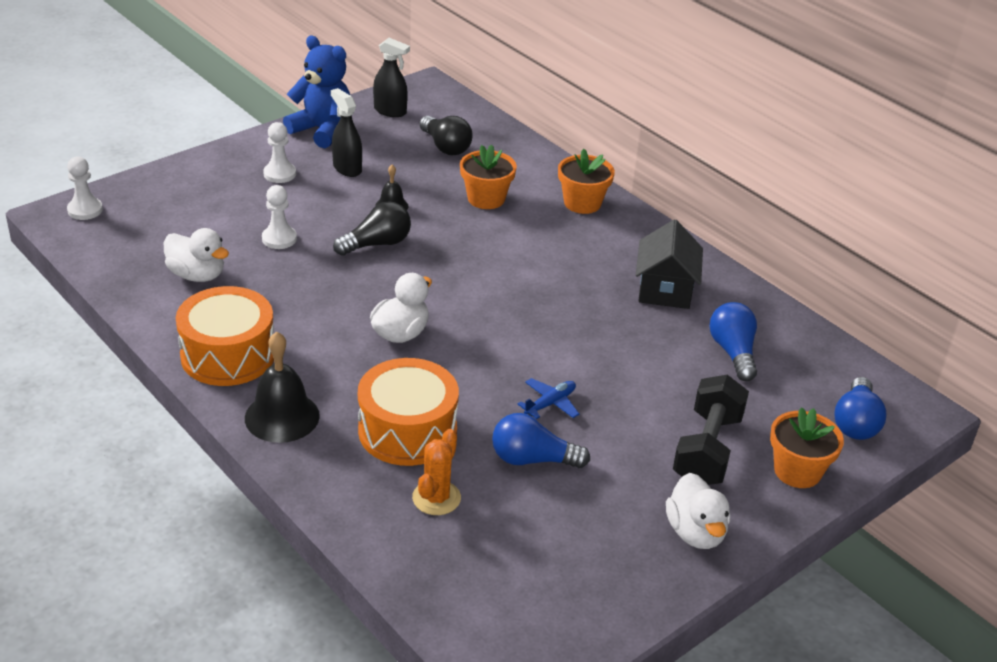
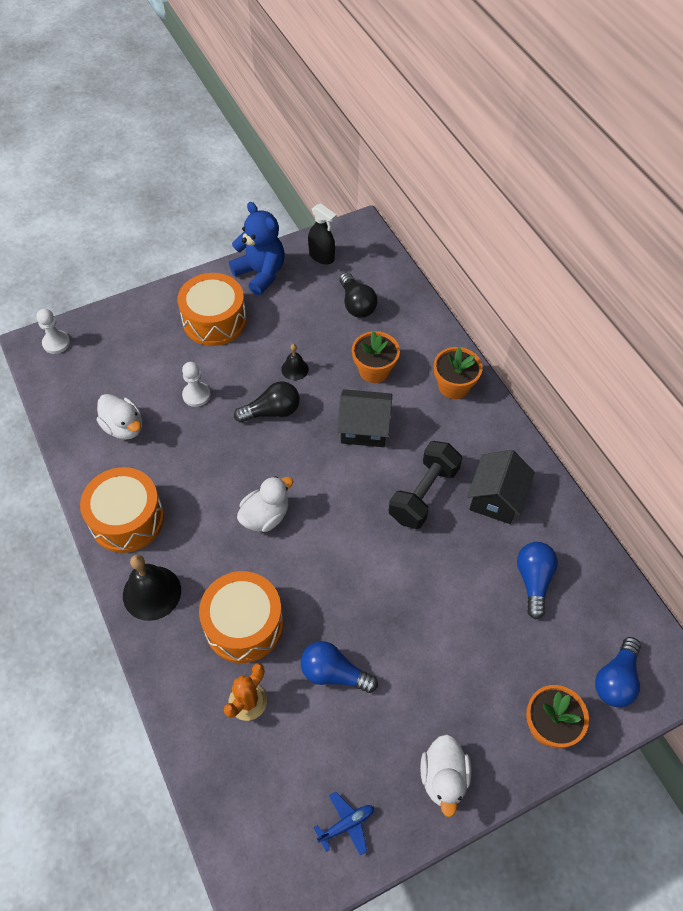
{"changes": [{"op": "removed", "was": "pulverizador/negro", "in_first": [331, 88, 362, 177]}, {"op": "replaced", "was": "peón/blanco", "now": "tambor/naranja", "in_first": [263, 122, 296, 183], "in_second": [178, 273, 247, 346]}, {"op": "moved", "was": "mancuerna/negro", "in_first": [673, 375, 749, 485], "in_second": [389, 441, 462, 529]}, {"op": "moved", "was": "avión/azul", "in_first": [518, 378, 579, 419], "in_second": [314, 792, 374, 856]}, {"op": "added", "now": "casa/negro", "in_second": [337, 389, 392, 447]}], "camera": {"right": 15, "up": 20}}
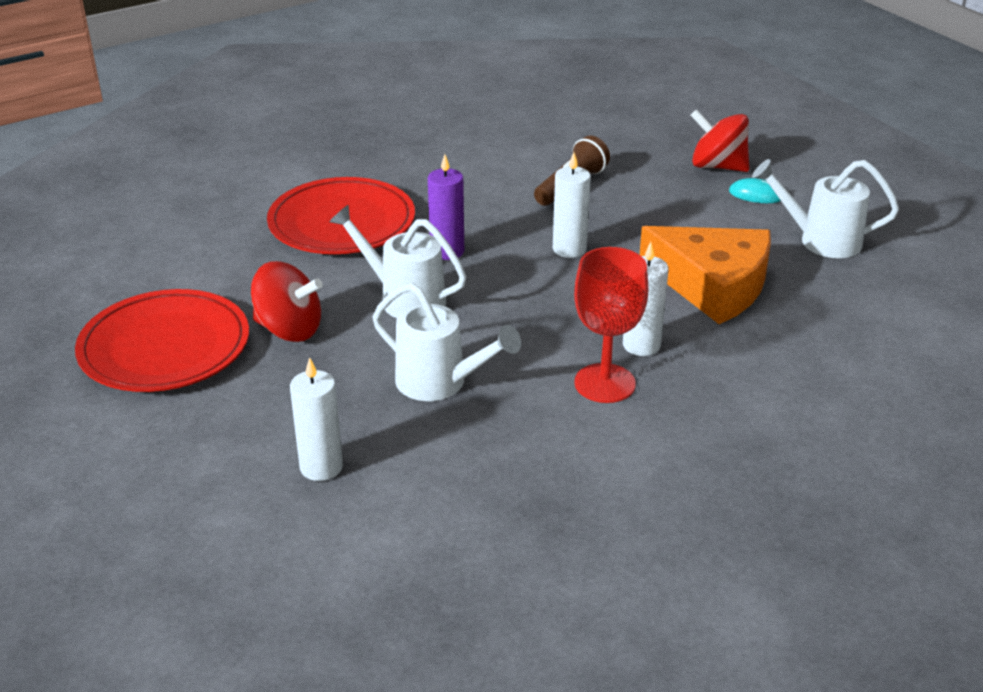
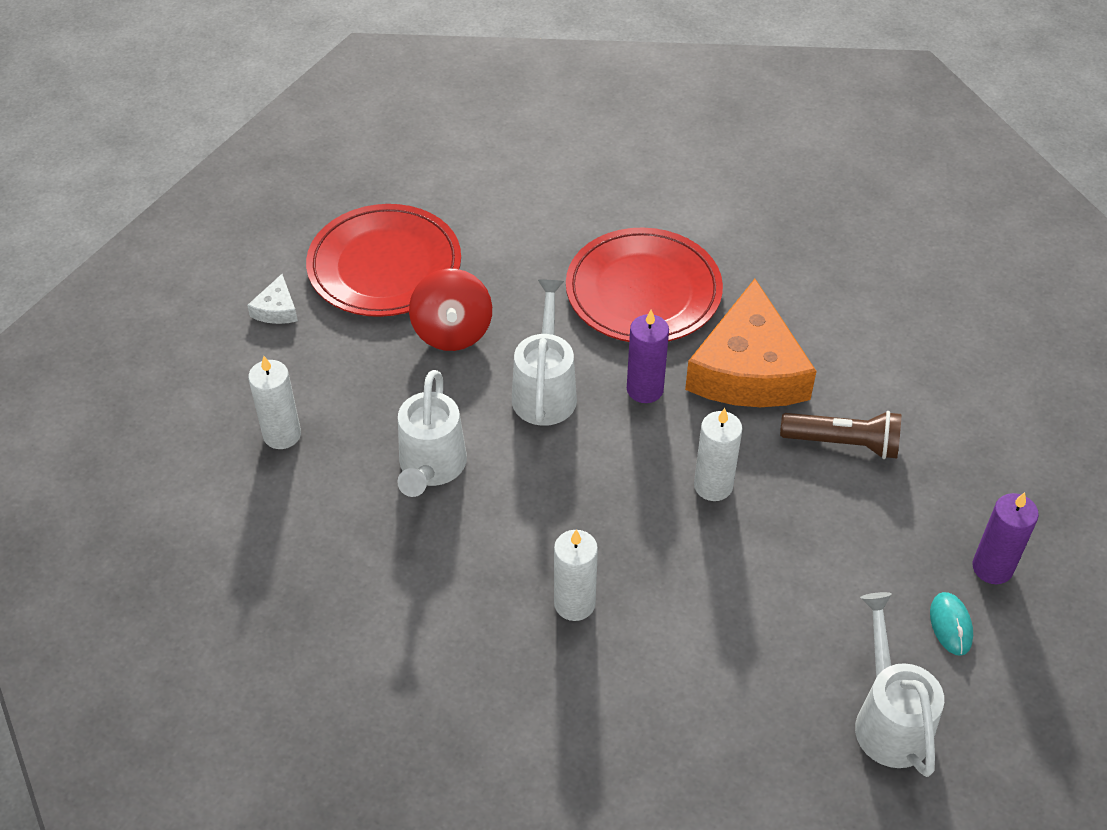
{"changes": [{"op": "replaced", "was": "peonza/rojo", "now": "vela/morado", "in_first": [690, 109, 750, 172], "in_second": [972, 492, 1039, 584]}, {"op": "moved", "was": "queso/naranja", "in_first": [639, 226, 771, 324], "in_second": [685, 279, 817, 407]}, {"op": "removed", "was": "copa/rojo", "in_first": [574, 247, 648, 403]}, {"op": "added", "now": "queso/blanco", "in_second": [247, 274, 298, 324]}], "camera": {"right": 65, "up": 15}}
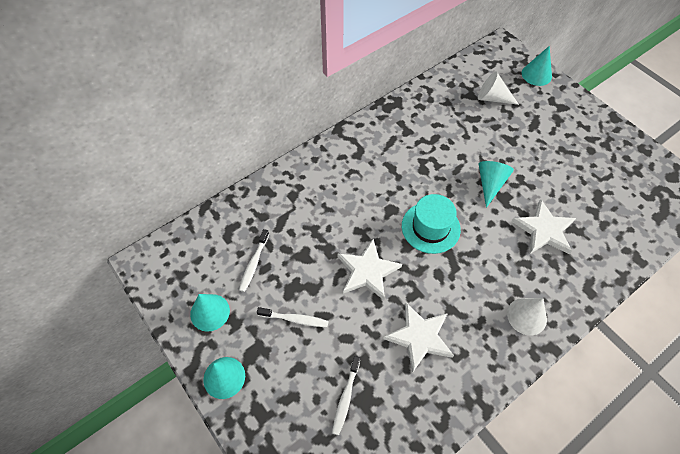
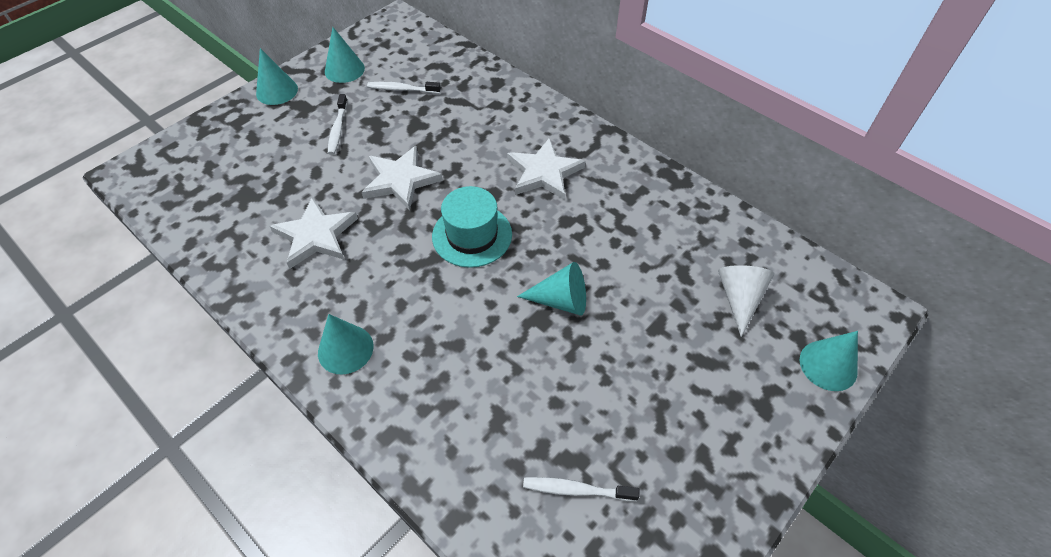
{"changes": [{"op": "moved", "was": "estrella/blanco", "in_first": [512, 199, 576, 254], "in_second": [507, 138, 585, 200]}, {"op": "recoloured", "was": "cono/blanco", "now": "cono/turquesa", "in_first": [507, 298, 547, 335], "in_second": [318, 314, 374, 374]}, {"op": "moved", "was": "cepillo de dientes/blanco", "in_first": [332, 356, 360, 435], "in_second": [523, 477, 640, 502]}], "camera": {"right": 80, "up": -5}}
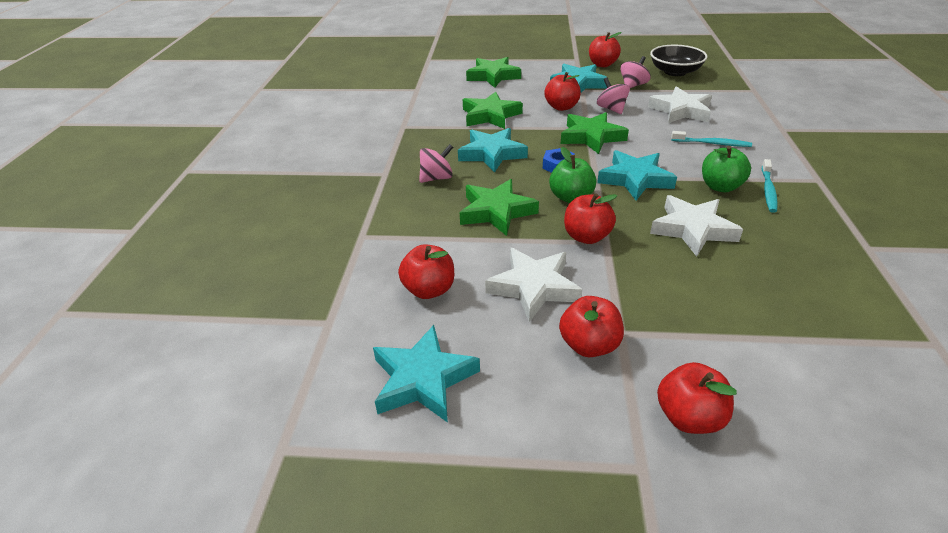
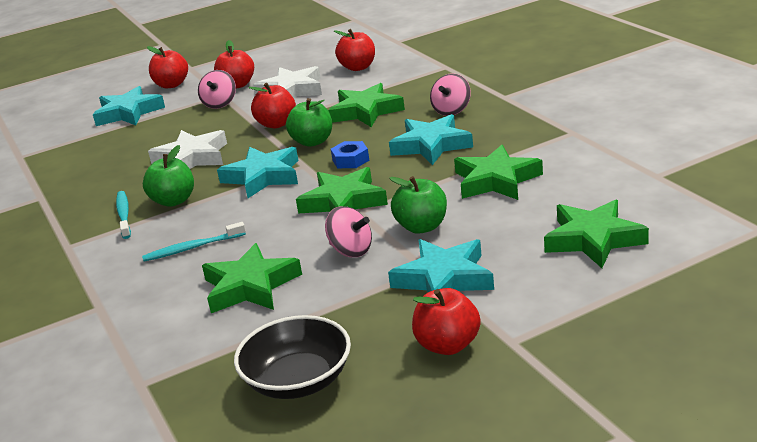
{"changes": [{"op": "moved", "was": "peonza/rosa", "in_first": [620, 56, 651, 88], "in_second": [198, 70, 236, 109]}, {"op": "recoloured", "was": "manzana/rojo", "now": "manzana/verde", "in_first": [544, 72, 581, 111], "in_second": [389, 176, 447, 234]}, {"op": "recoloured", "was": "estrella/blanco", "now": "estrella/verde", "in_first": [648, 86, 712, 123], "in_second": [202, 243, 302, 313]}, {"op": "moved", "was": "estrella/turquesa", "in_first": [373, 325, 480, 423], "in_second": [93, 86, 165, 126]}], "camera": {"right": 150, "up": -10}}
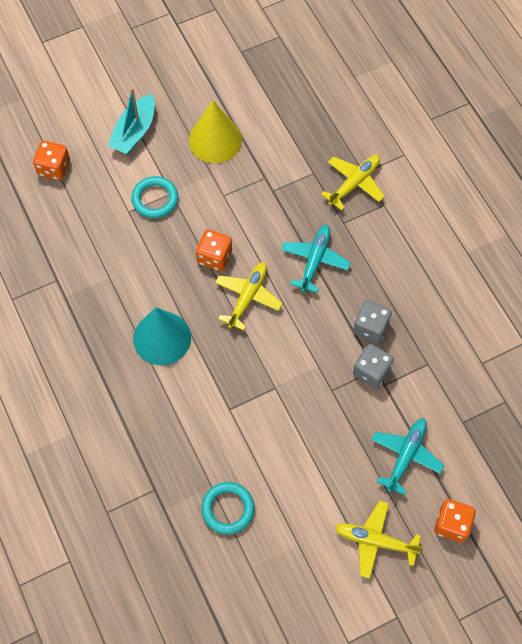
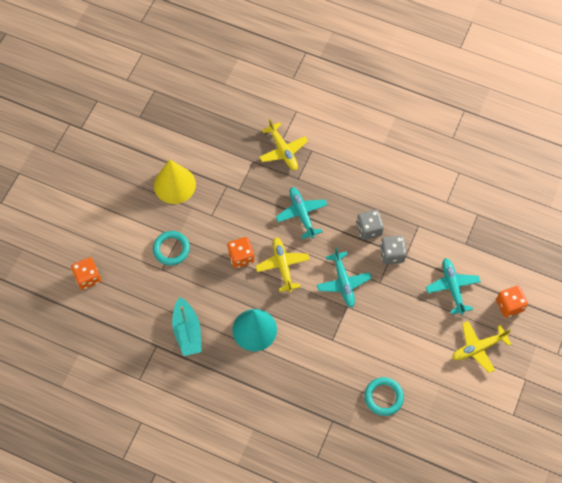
{"changes": [{"op": "moved", "was": "barco/turquesa", "in_first": [107, 88, 155, 155], "in_second": [172, 297, 202, 356]}, {"op": "turned", "was": "avión/amarillo", "in_first": [321, 155, 385, 211], "in_second": [259, 119, 308, 170], "clockwise": 150}, {"op": "added", "now": "avión/turquesa", "in_second": [317, 247, 371, 308]}], "camera": {"right": -40, "up": 0}}
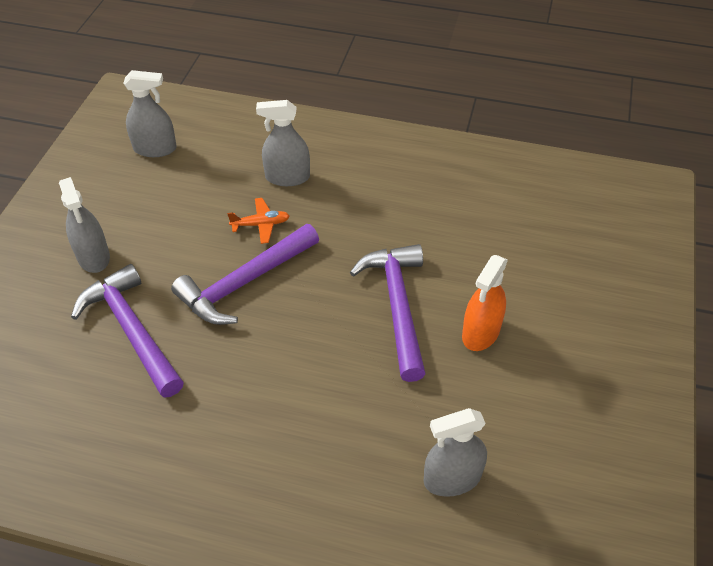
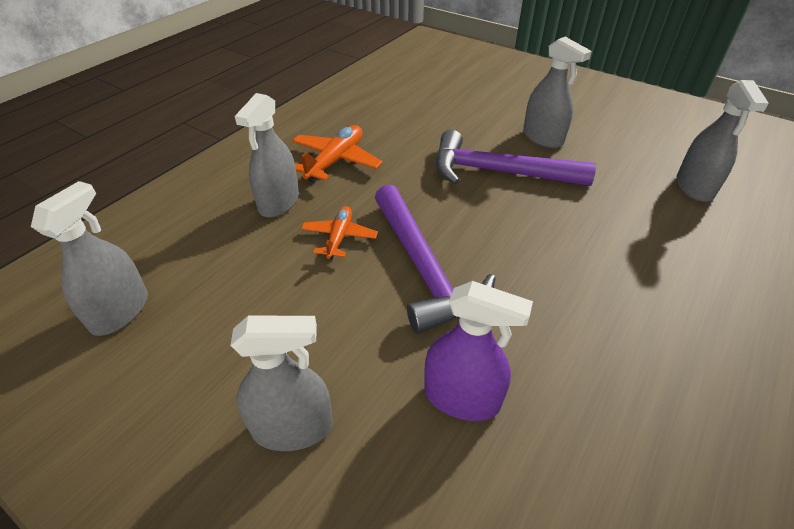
{"changes": [{"op": "recoloured", "was": "pulverizador/naranja", "now": "pulverizador/gris", "in_first": [462, 255, 508, 351], "in_second": [523, 37, 592, 148]}, {"op": "replaced", "was": "martillo/morado", "now": "pulverizador/morado", "in_first": [71, 264, 184, 398], "in_second": [424, 281, 533, 421]}, {"op": "added", "now": "avión/naranja", "in_second": [292, 125, 383, 183]}], "camera": {"right": -70, "up": -5}}
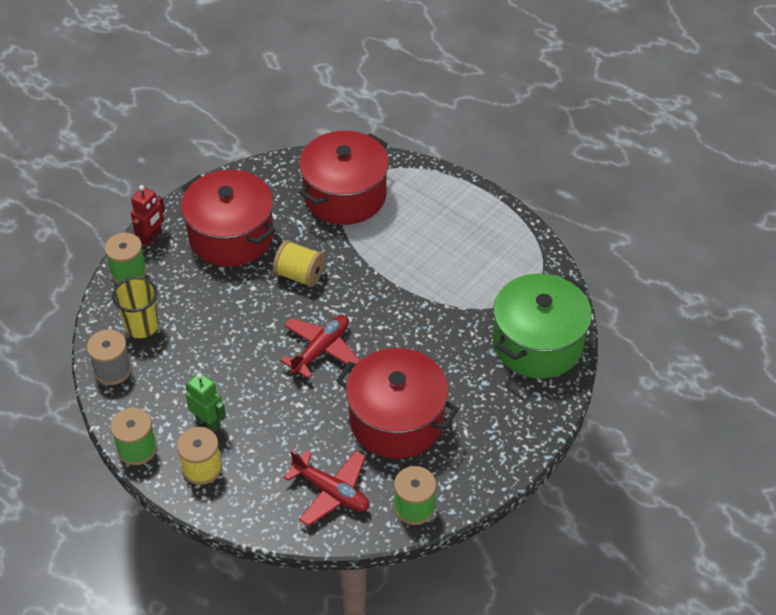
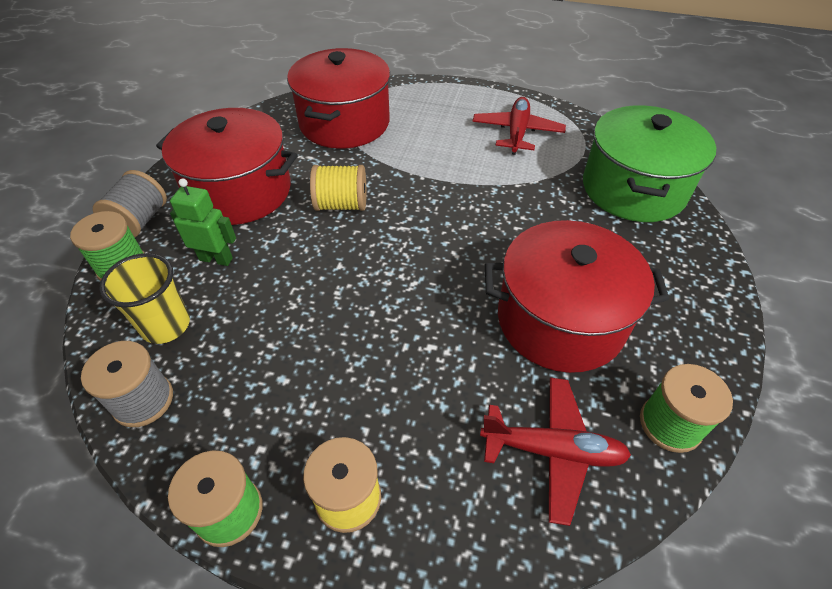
{"changes": [{"op": "replaced", "was": "robot/rojo", "now": "carrete/gris", "in_first": [131, 185, 165, 246], "in_second": [93, 170, 167, 237]}, {"op": "moved", "was": "avión/rojo", "in_first": [280, 315, 361, 379], "in_second": [472, 97, 566, 155]}, {"op": "moved", "was": "robot/verde", "in_first": [186, 372, 226, 432], "in_second": [170, 178, 236, 266]}], "camera": {"right": -25, "up": 0}}
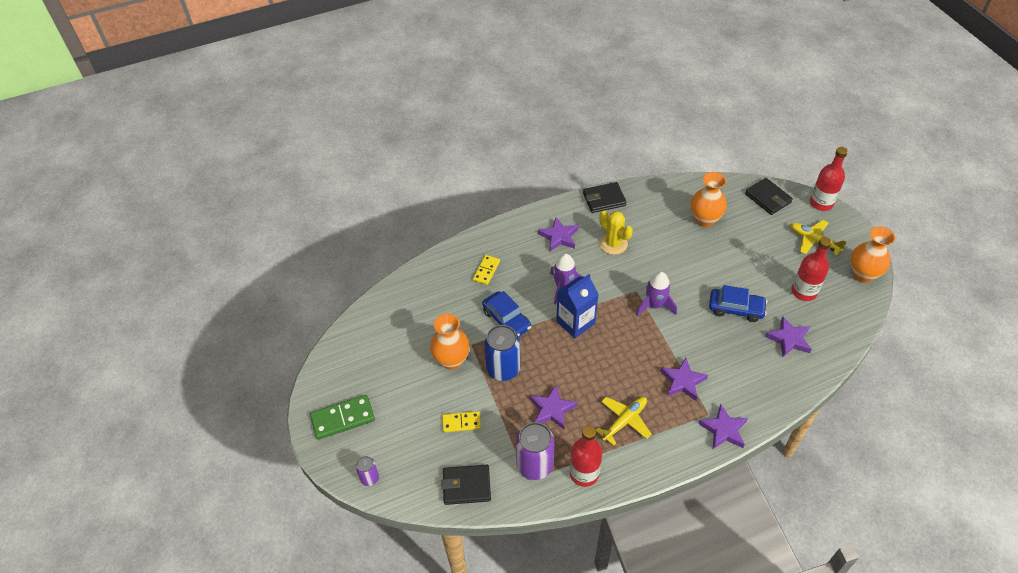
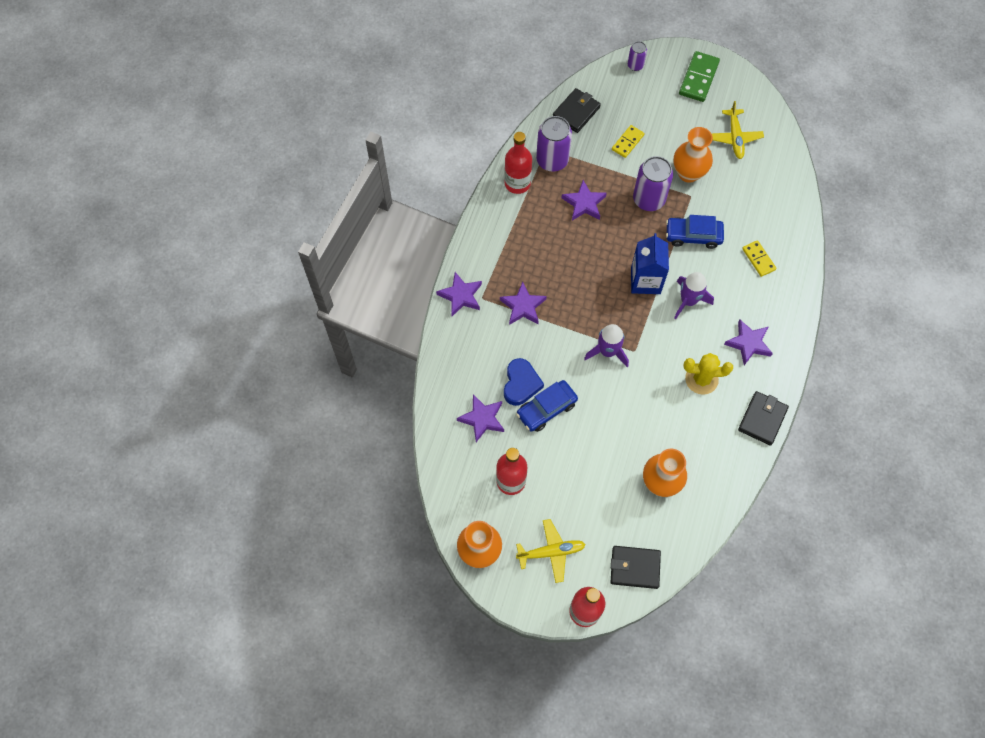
{"changes": [{"op": "recoloured", "was": "lata/azul", "now": "lata/morado", "in_first": [484, 325, 520, 381], "in_second": [633, 156, 673, 211]}, {"op": "moved", "was": "avión/amarillo", "in_first": [596, 397, 652, 446], "in_second": [711, 101, 764, 159]}, {"op": "added", "now": "corazón/azul", "in_second": [504, 358, 544, 406]}], "camera": {"right": 130, "up": 15}}
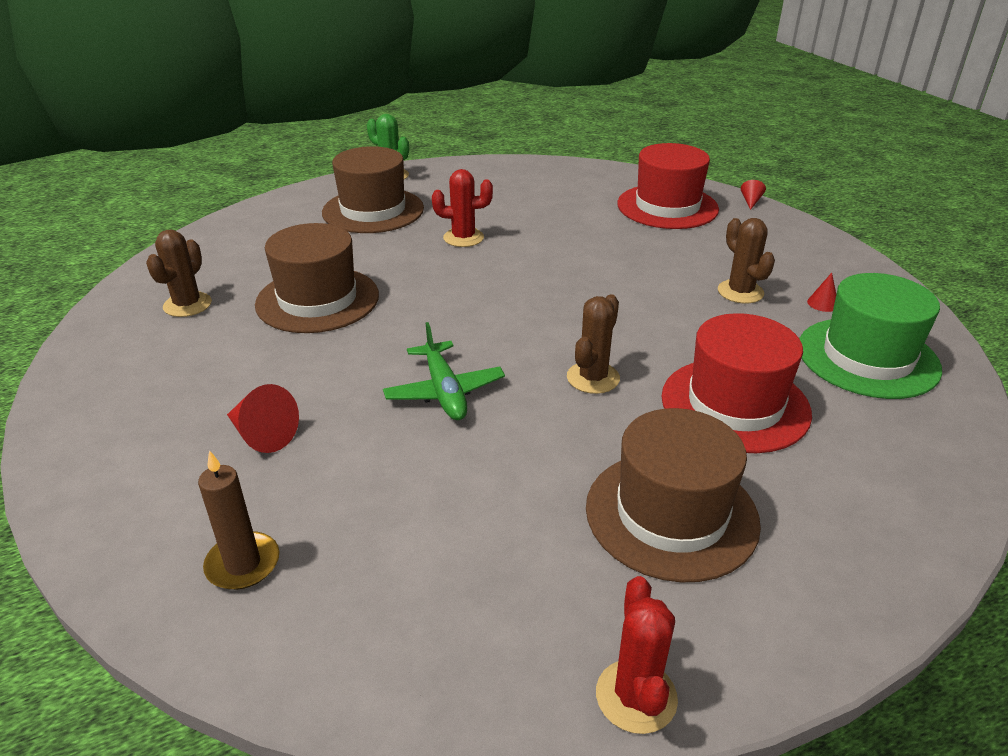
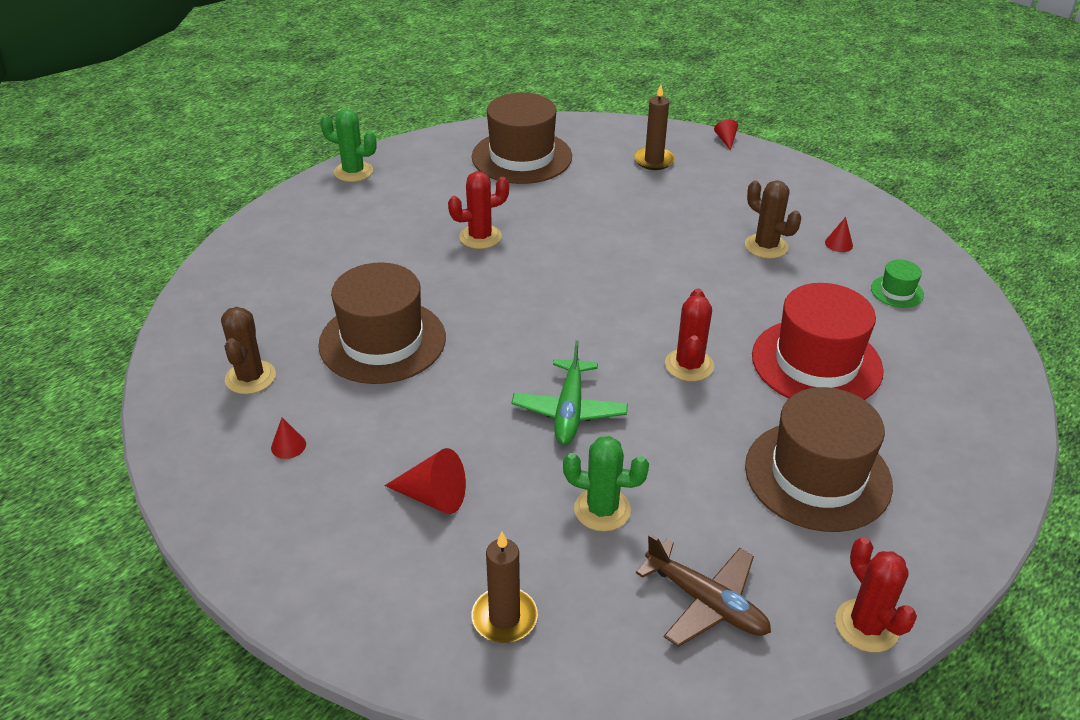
{"changes": [{"op": "replaced", "was": "sombrero/rojo", "now": "vela/marrón", "in_first": [618, 143, 719, 229], "in_second": [634, 84, 675, 170]}, {"op": "moved", "was": "sombrero/marrón", "in_first": [322, 146, 424, 233], "in_second": [472, 93, 572, 184]}, {"op": "resized", "was": "sombrero/verde", "in_first": [799, 273, 942, 399], "in_second": [871, 260, 924, 308], "ratio": 0.43}, {"op": "recoloured", "was": "cactus/marrón", "now": "cactus/rojo", "in_first": [567, 294, 620, 394], "in_second": [665, 288, 714, 381]}, {"op": "turned", "was": "avión/verde", "in_first": [383, 322, 505, 420], "in_second": [512, 340, 628, 445], "clockwise": 45}, {"op": "added", "now": "cono/rojo", "in_second": [271, 417, 306, 459]}, {"op": "added", "now": "cactus/verde", "in_second": [563, 436, 649, 531]}, {"op": "added", "now": "avión/marrón", "in_second": [636, 534, 771, 647]}], "camera": {"right": -20, "up": 5}}
